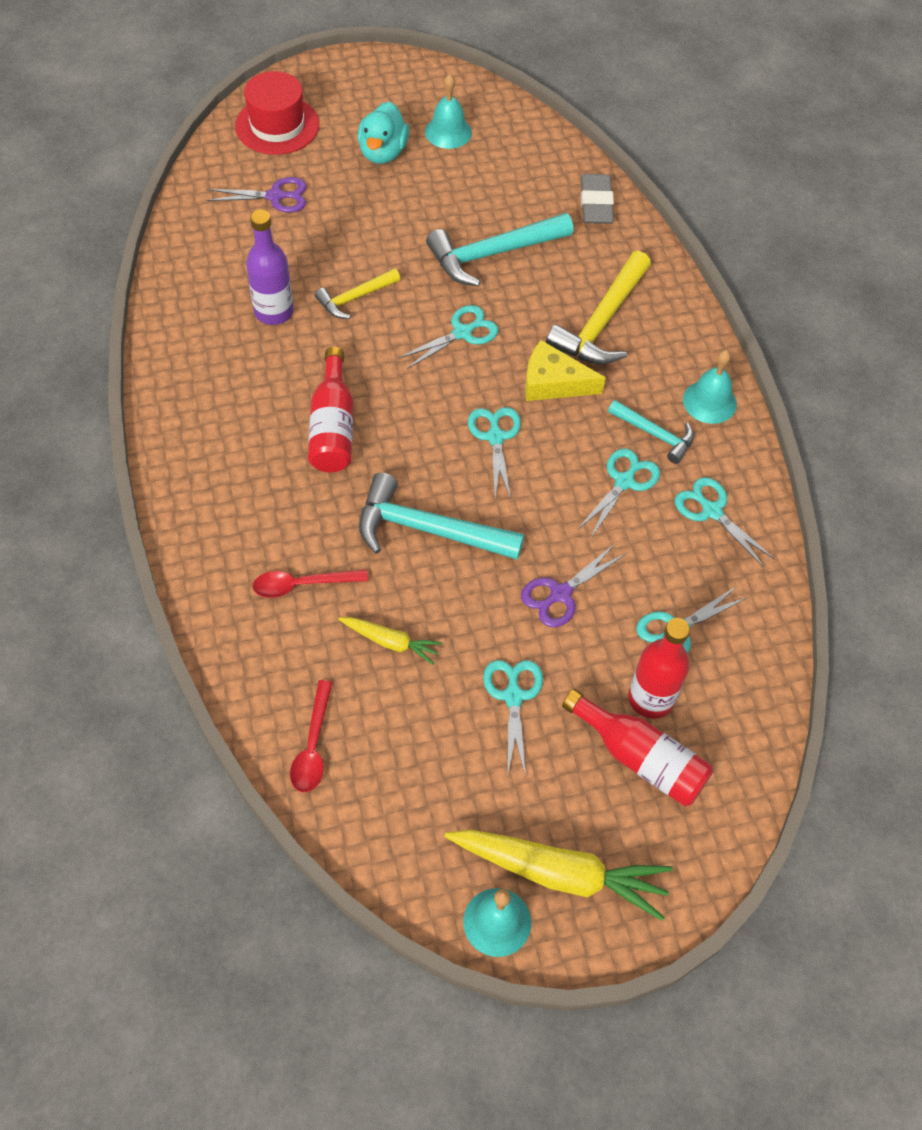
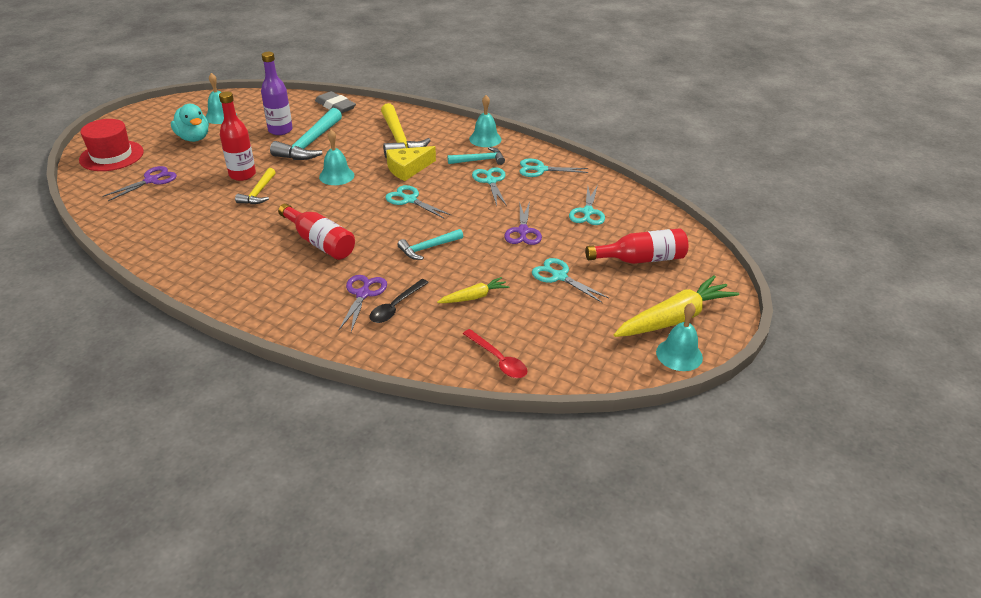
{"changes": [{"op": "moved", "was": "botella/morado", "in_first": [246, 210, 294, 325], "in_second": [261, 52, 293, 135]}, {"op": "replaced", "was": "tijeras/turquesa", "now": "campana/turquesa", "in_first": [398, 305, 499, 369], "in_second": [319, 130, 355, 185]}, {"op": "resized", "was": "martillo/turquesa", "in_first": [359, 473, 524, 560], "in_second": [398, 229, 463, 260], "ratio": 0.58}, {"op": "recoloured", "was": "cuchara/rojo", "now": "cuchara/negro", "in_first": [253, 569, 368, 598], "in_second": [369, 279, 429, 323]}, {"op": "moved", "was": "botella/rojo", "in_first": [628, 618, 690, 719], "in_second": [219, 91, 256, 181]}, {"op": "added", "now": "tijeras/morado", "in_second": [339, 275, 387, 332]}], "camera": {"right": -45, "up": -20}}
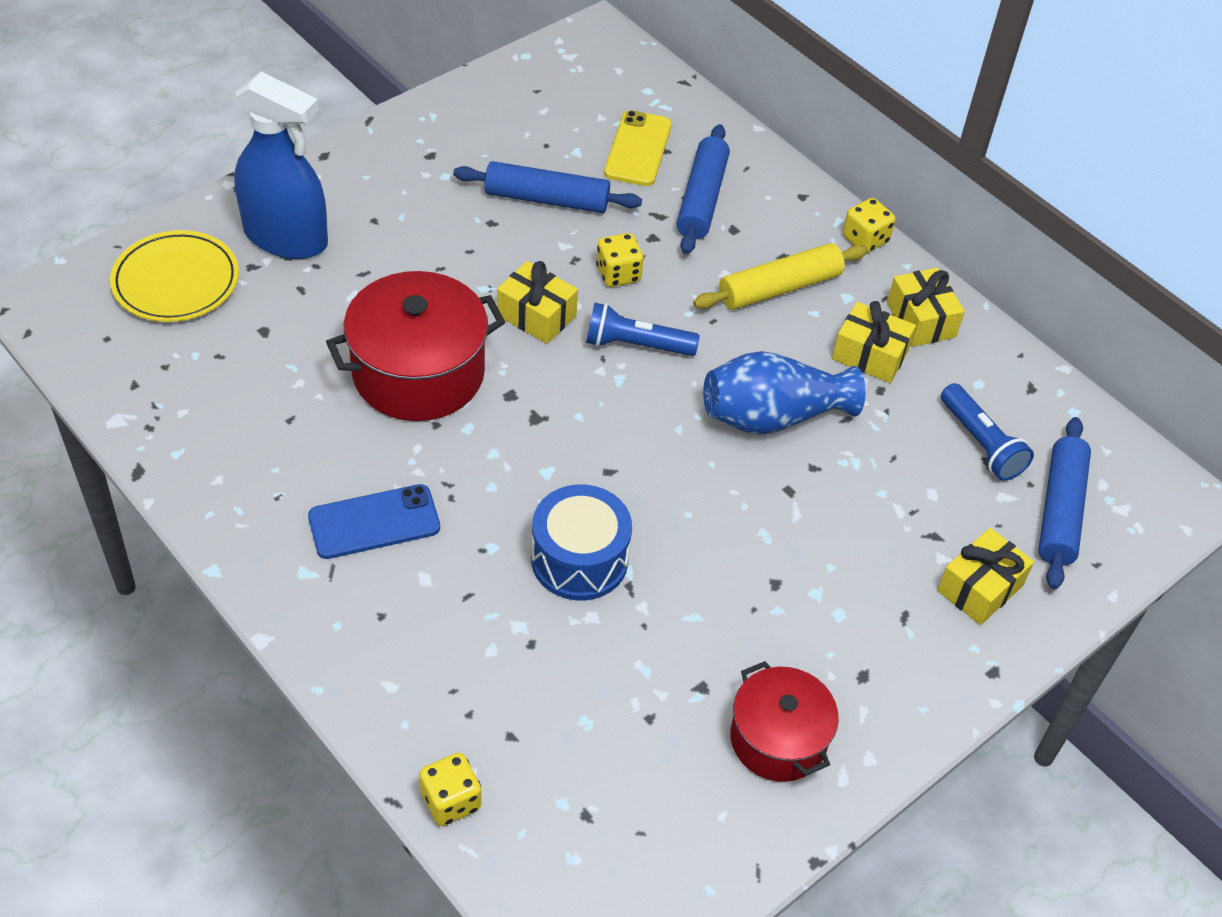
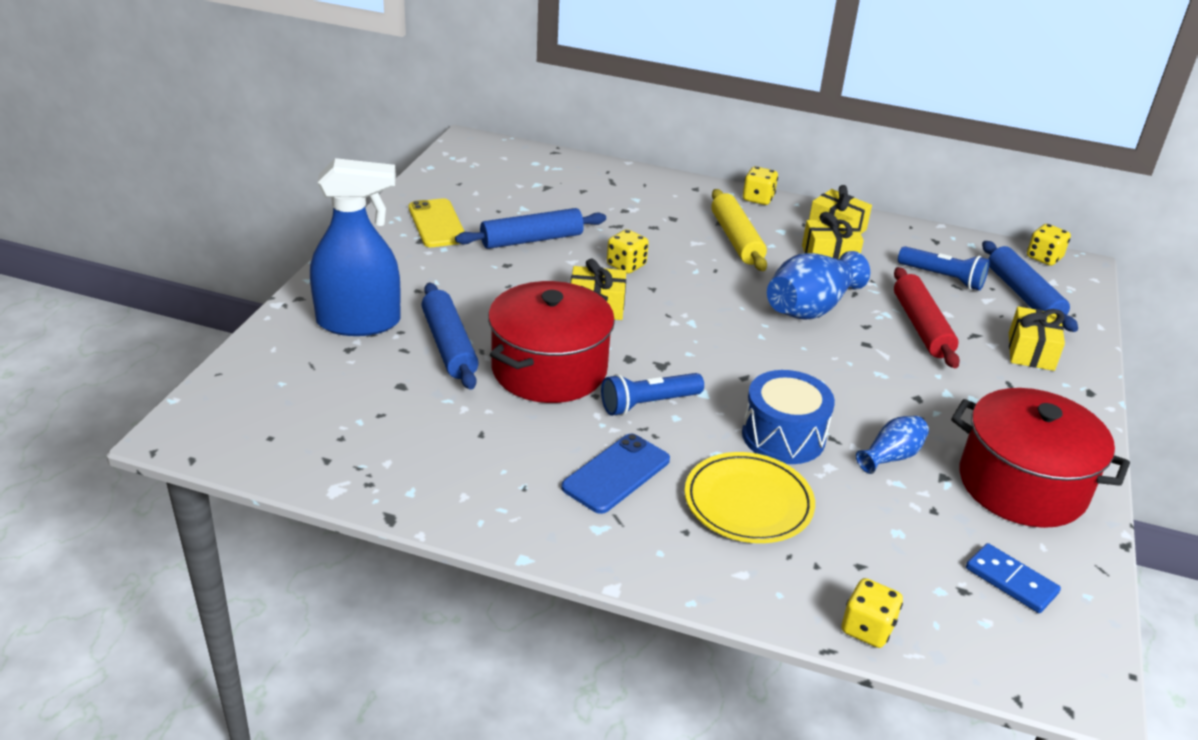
{"changes": [{"op": "moved", "was": "móvil/amarillo", "in_first": [604, 110, 672, 186], "in_second": [409, 198, 465, 247]}, {"op": "moved", "was": "rodillo/azul", "in_first": [676, 124, 730, 254], "in_second": [421, 283, 479, 390]}, {"op": "moved", "was": "plato/amarillo", "in_first": [110, 230, 239, 322], "in_second": [685, 452, 815, 543]}, {"op": "turned", "was": "rodillo/amarillo", "in_first": [693, 243, 868, 310], "in_second": [711, 189, 767, 271], "clockwise": -45}, {"op": "moved", "was": "lámpara de mano/azul", "in_first": [586, 302, 700, 356], "in_second": [601, 373, 704, 416]}, {"op": "resized", "was": "olla/rojo", "in_first": [730, 661, 839, 782], "in_second": [951, 388, 1130, 528], "ratio": 1.57}, {"op": "added", "now": "dado/amarillo", "in_second": [1027, 224, 1071, 266]}, {"op": "added", "now": "rodillo/rojo", "in_second": [894, 267, 960, 368]}, {"op": "added", "now": "florero/azul", "in_second": [856, 416, 929, 474]}, {"op": "added", "now": "ficha de dominó/azul", "in_second": [966, 543, 1061, 613]}], "camera": {"right": -30, "up": -15}}
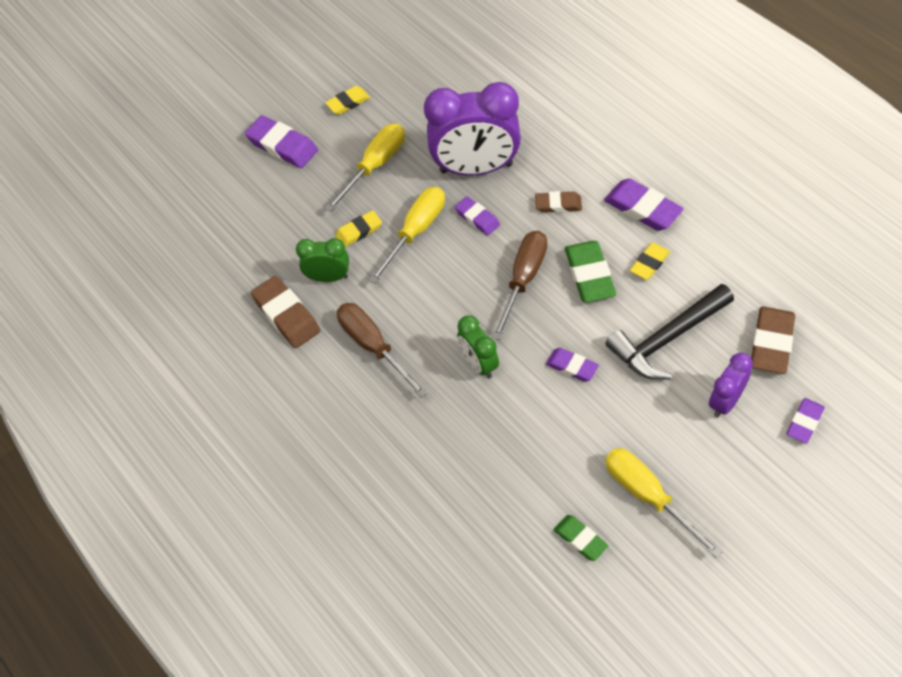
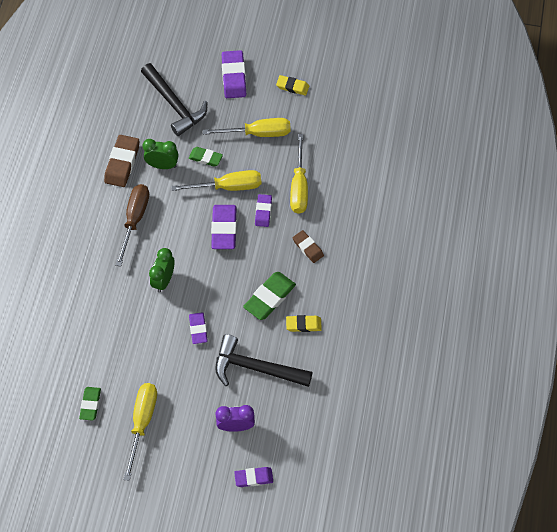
{"changes": [{"op": "replaced", "was": "despertador/morado", "now": "destornillador/amarillo", "in_first": [424, 82, 521, 176], "in_second": [290, 134, 308, 214]}, {"op": "moved", "was": "goma de borrar/morado", "in_first": [604, 178, 684, 231], "in_second": [211, 205, 237, 249]}, {"op": "recoloured", "was": "goma de borrar/amarillo", "now": "goma de borrar/verde", "in_first": [335, 210, 382, 247], "in_second": [189, 147, 223, 167]}, {"op": "removed", "was": "destornillador/marrón", "in_first": [492, 231, 547, 340]}, {"op": "turned", "was": "despertador/verde", "in_first": [296, 238, 349, 282], "in_second": [143, 139, 179, 169], "clockwise": -45}, {"op": "removed", "was": "goma de borrar/marrón", "in_first": [751, 306, 795, 374]}, {"op": "added", "now": "martillo/negro", "in_second": [141, 63, 207, 136]}], "camera": {"right": 45, "up": 5}}
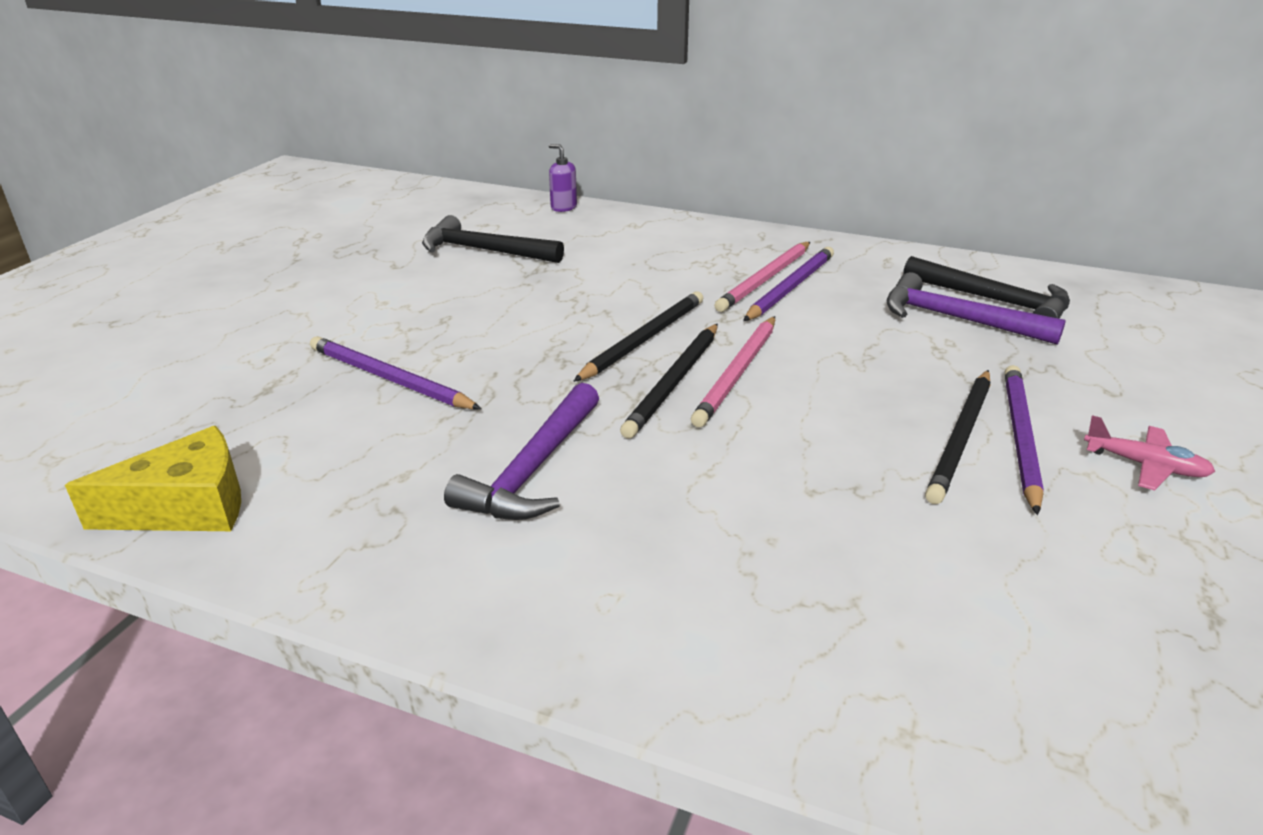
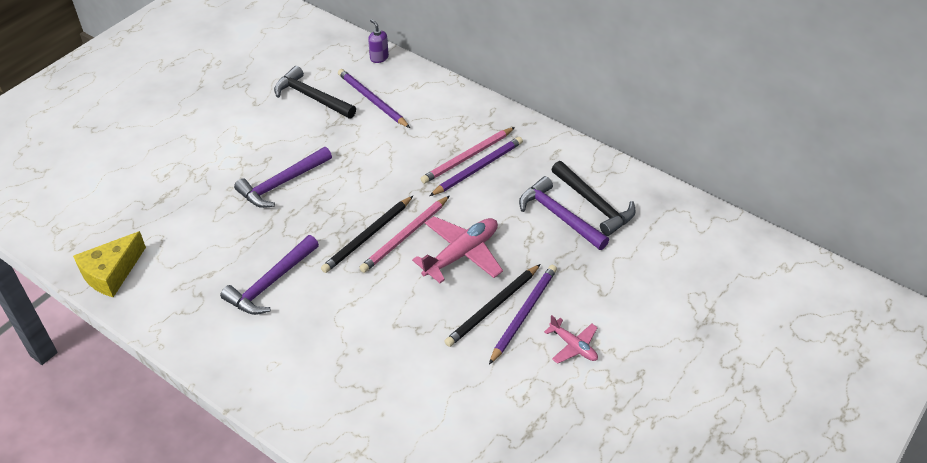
{"changes": [{"op": "removed", "was": "lápiz/negro", "in_first": [573, 291, 703, 382]}, {"op": "moved", "was": "lápiz/morado", "in_first": [310, 336, 482, 409], "in_second": [338, 69, 410, 128]}, {"op": "turned", "was": "queso/amarillo", "in_first": [65, 426, 241, 531], "in_second": [73, 231, 146, 297], "clockwise": 135}, {"op": "added", "now": "martillo/morado", "in_second": [234, 147, 332, 208]}, {"op": "added", "now": "avión/rosa", "in_second": [412, 216, 503, 283]}], "camera": {"right": 15, "up": 15}}
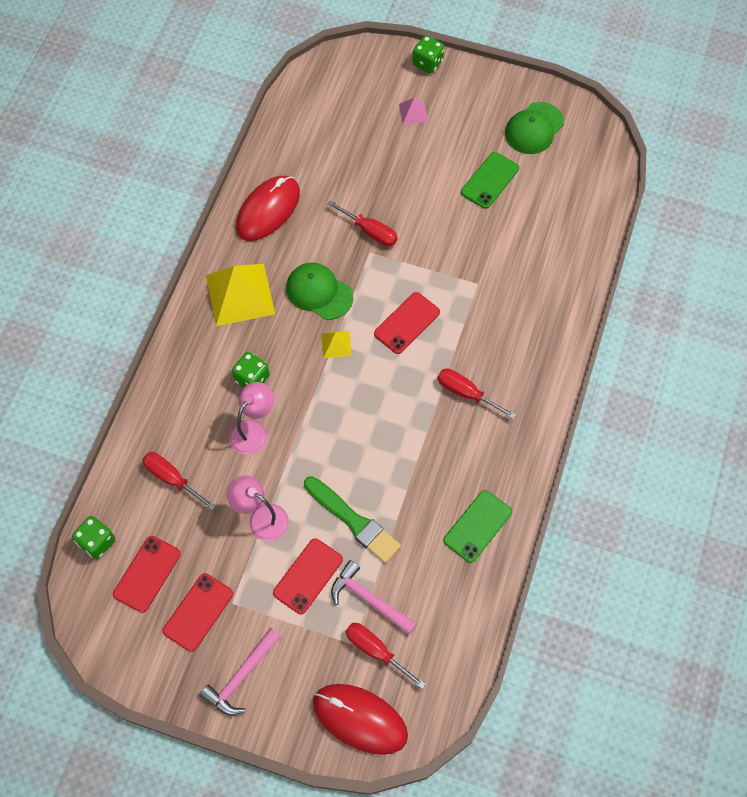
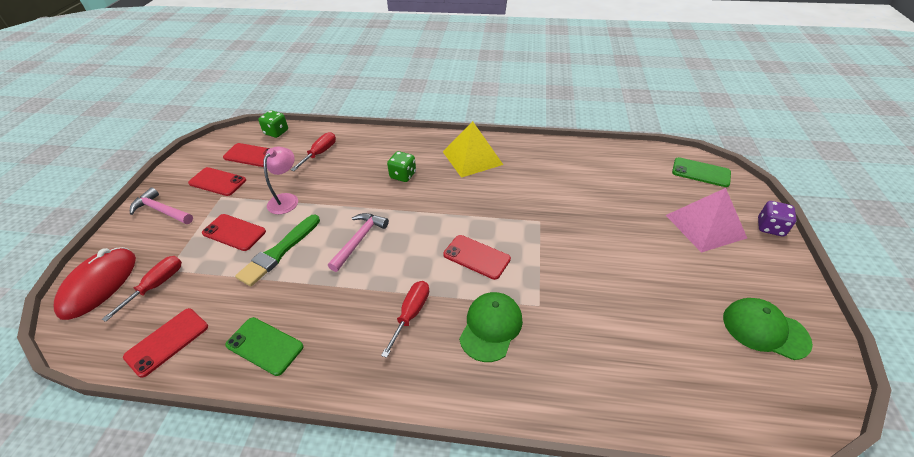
{"changes": [{"op": "recoloured", "was": "dado/verde", "now": "dado/morado", "in_first": [412, 35, 444, 74], "in_second": [758, 201, 797, 237]}, {"op": "resized", "was": "pirámide/rosa", "in_first": [399, 98, 428, 125], "in_second": [666, 188, 747, 253], "ratio": 2.17}, {"op": "moved", "was": "móvil/verde", "in_first": [461, 152, 519, 209], "in_second": [672, 157, 731, 187]}, {"op": "removed", "was": "ratón/rojo", "in_first": [236, 176, 300, 241]}, {"op": "removed", "was": "destornillador/rojo", "in_first": [327, 200, 398, 247]}, {"op": "moved", "was": "gorra/verde", "in_first": [286, 262, 353, 320], "in_second": [459, 292, 523, 362]}, {"op": "removed", "was": "pirámide/amarillo", "in_first": [321, 331, 352, 358]}, {"op": "removed", "was": "lámpara/rosa", "in_first": [229, 382, 274, 455]}, {"op": "moved", "was": "martillo/rosa", "in_first": [331, 560, 417, 635], "in_second": [328, 213, 389, 272]}, {"op": "added", "now": "móvil/rojo", "in_second": [123, 308, 208, 378]}], "camera": {"right": 80, "up": -20}}
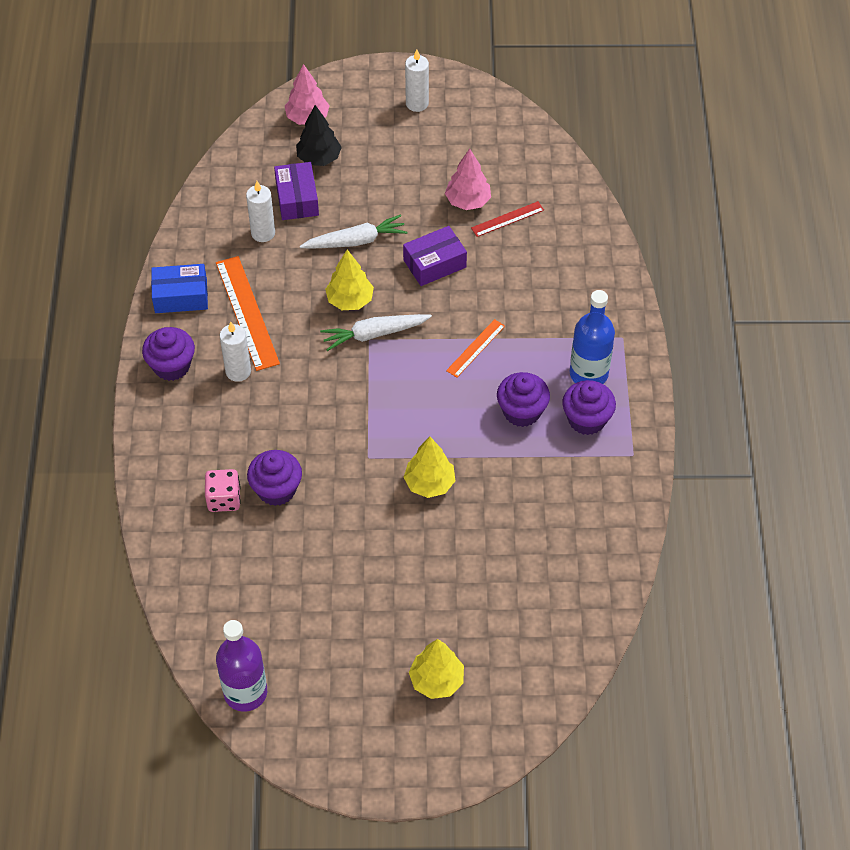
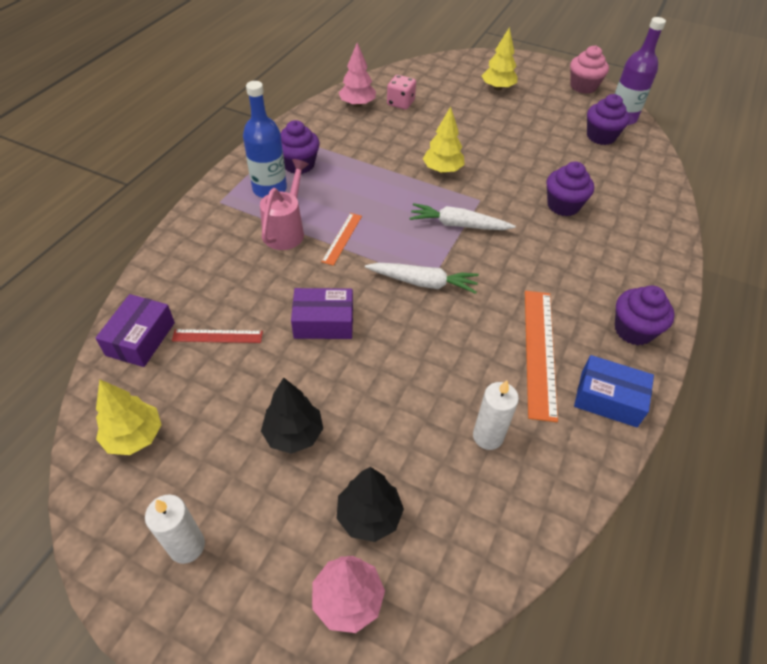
{"changes": [{"op": "moved", "was": "árbol/rosa", "in_first": [445, 149, 491, 210], "in_second": [339, 43, 376, 107]}, {"op": "moved", "was": "caja/morado", "in_first": [274, 162, 319, 220], "in_second": [95, 294, 175, 367]}, {"op": "moved", "was": "zanahoria/blanco", "in_first": [300, 214, 407, 249], "in_second": [409, 203, 516, 230]}, {"op": "moved", "was": "árbol/amarillo", "in_first": [325, 250, 374, 310], "in_second": [96, 380, 162, 455]}, {"op": "turned", "was": "regla/naranja", "in_first": [446, 319, 505, 378], "in_second": [321, 213, 362, 266], "clockwise": -45}, {"op": "removed", "was": "vela/blanco", "in_first": [220, 322, 251, 382]}, {"op": "moved", "was": "magdalena/morado", "in_first": [497, 372, 550, 427], "in_second": [587, 94, 630, 145]}, {"op": "moved", "was": "dado/rosa", "in_first": [205, 469, 241, 512], "in_second": [387, 75, 416, 109]}, {"op": "added", "now": "magdalena/rosa", "in_second": [570, 45, 609, 94]}, {"op": "added", "now": "regadera/rosa", "in_second": [260, 159, 309, 250]}, {"op": "added", "now": "árbol/negro", "in_second": [261, 377, 323, 454]}], "camera": {"right": -155, "up": -5}}
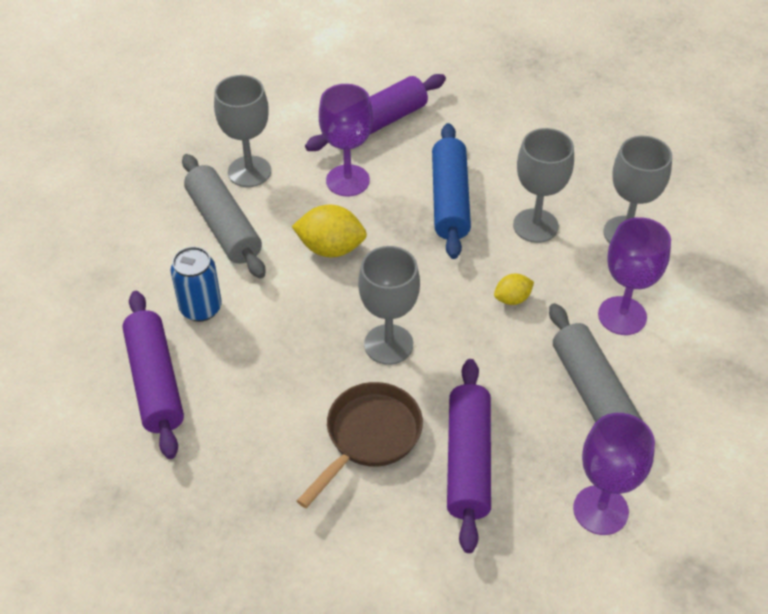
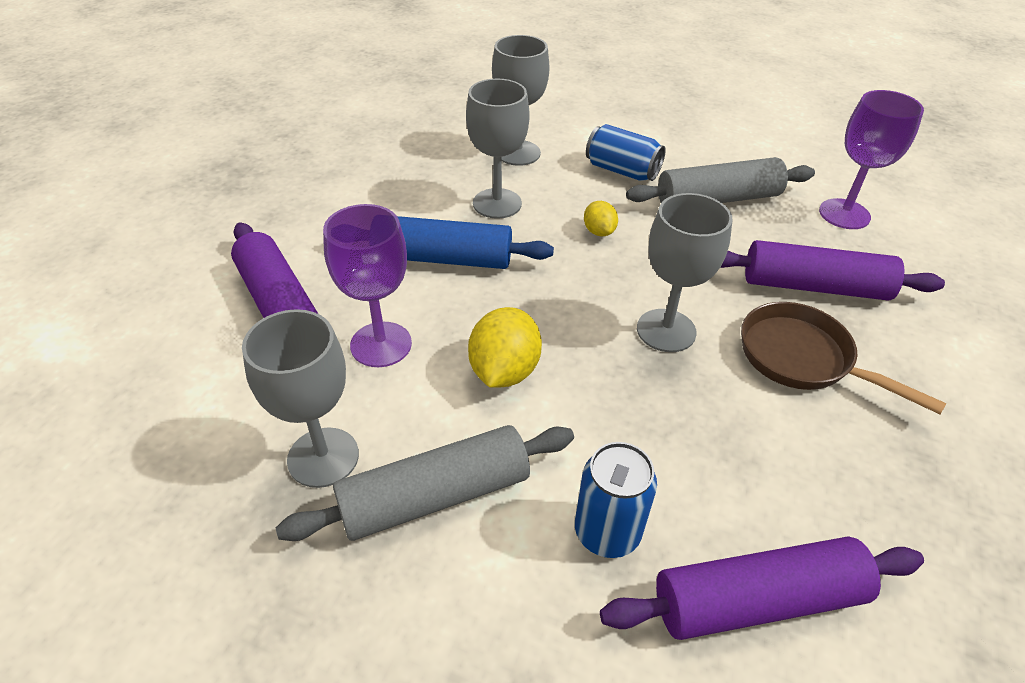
{"changes": [{"op": "replaced", "was": "copa/morado", "now": "lata/azul", "in_first": [598, 217, 671, 335], "in_second": [586, 124, 666, 181]}], "camera": {"right": -85, "up": -5}}
